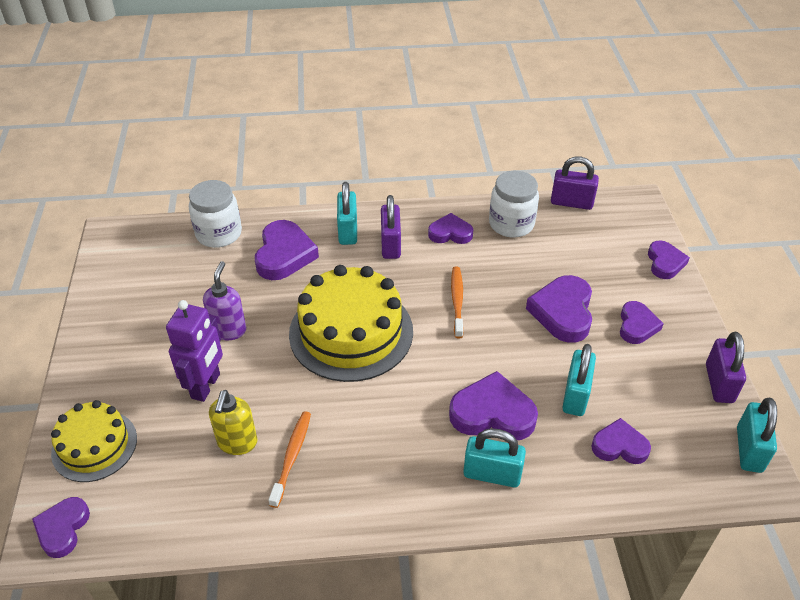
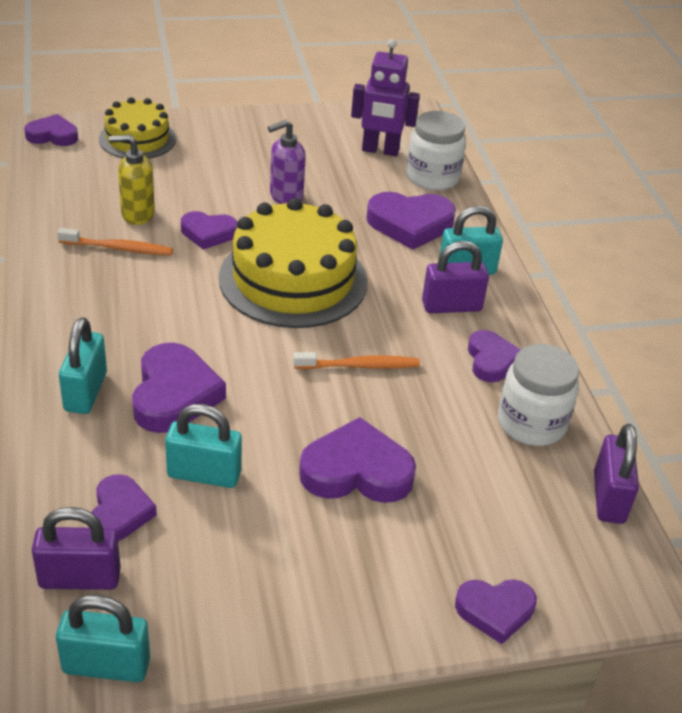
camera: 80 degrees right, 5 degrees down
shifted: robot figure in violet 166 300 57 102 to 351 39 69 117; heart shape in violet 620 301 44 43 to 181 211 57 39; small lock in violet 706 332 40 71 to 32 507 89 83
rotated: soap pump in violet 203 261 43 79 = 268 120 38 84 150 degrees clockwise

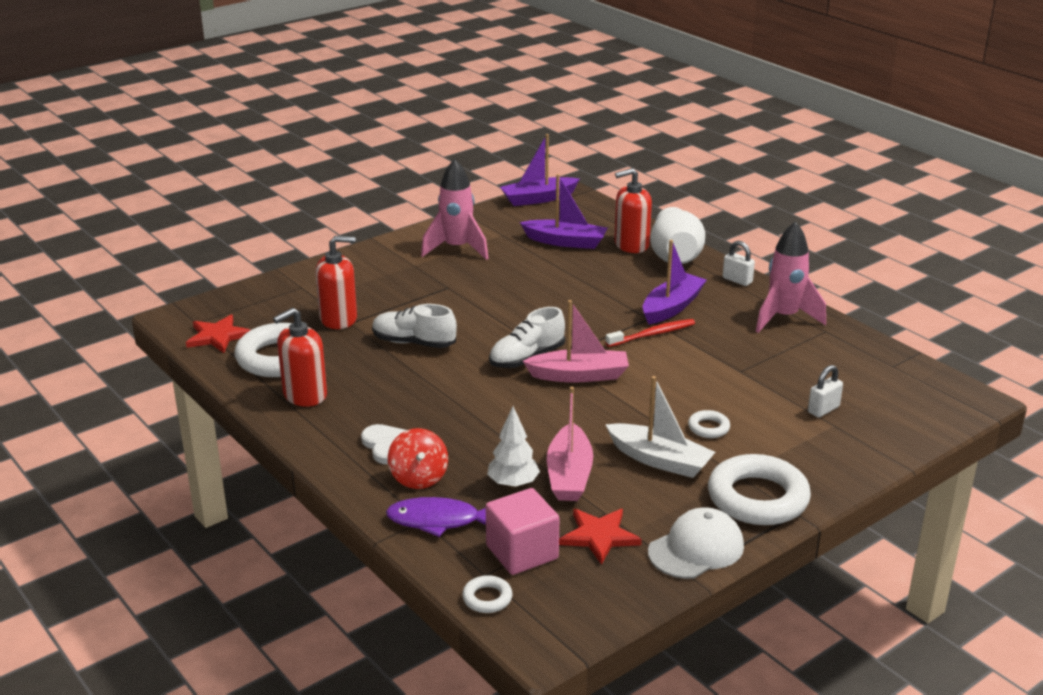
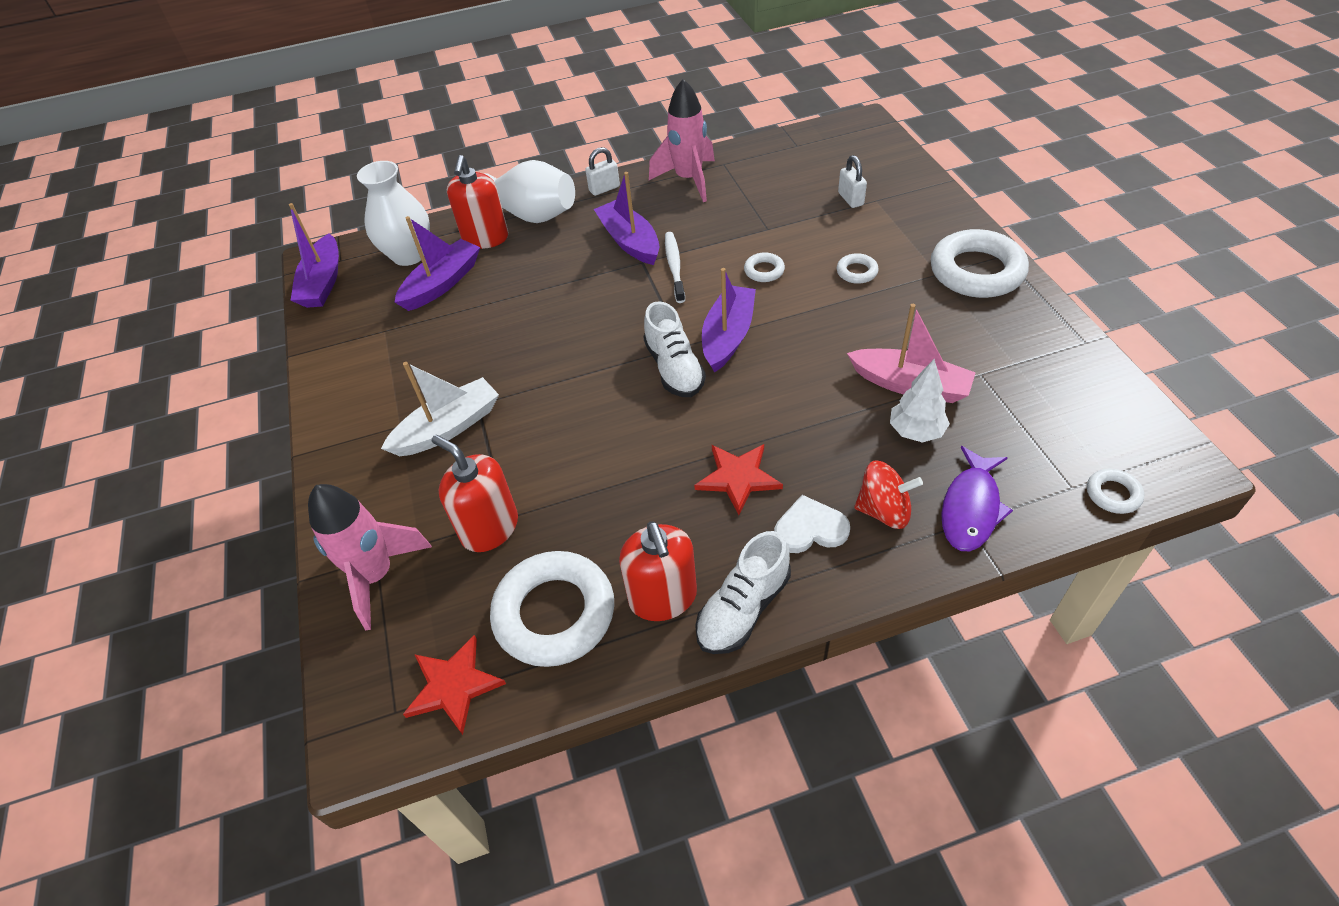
camera: 65 degrees left, 20 degrees up
gone: solid cube in rose-pink 486 488 73 87; baseball cap in pure white 648 507 96 72
new: tall vase in pure white 357 161 73 105; ring in pure white 744 252 41 30
shifted: sneaker in pure white 372 304 85 44 to 695 531 96 123; rocket in rose-pink 421 159 68 101 to 308 484 124 146; star shape in crimson 559 509 83 56 to 694 444 89 71; sailboat in pure white 605 376 110 102 to 381 362 118 94
repainted: sailboat in rose-pink 523 300 106 83 to sailboat in violet 702 268 54 104; tooth brush in crimson 605 319 90 28 to tooth brush in pure white 665 232 20 71
rotated: soap pump in crimson 315 236 42 93 = 432 435 86 117 60 degrees counterclockwise

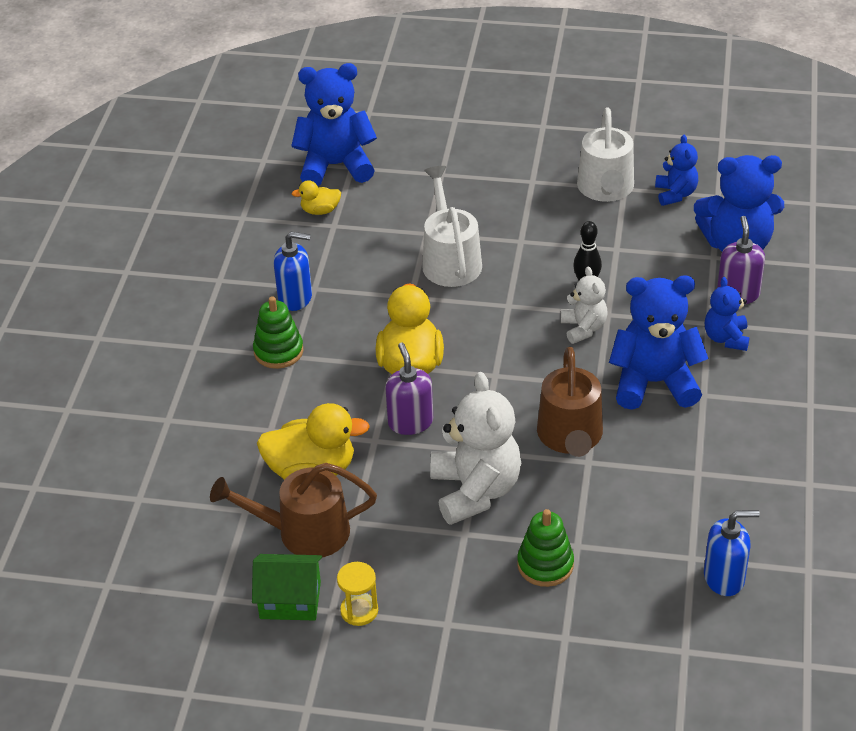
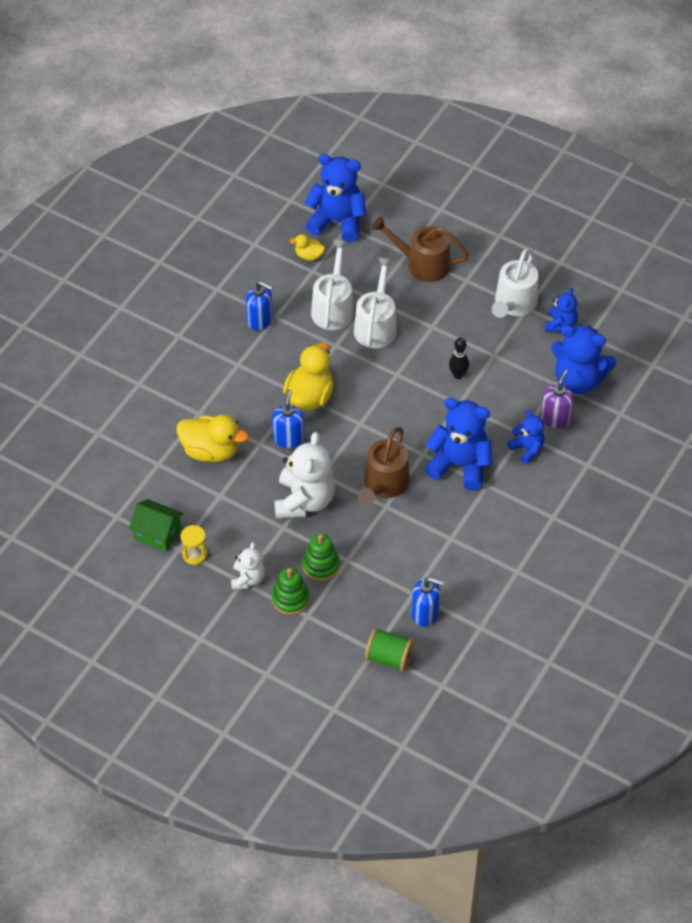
camera: 20 degrees right, 10 degrees up
new: watering pot in pure white 311 240 43 90; bobbin in leaf-green 365 628 49 44
shifted: watering pot in dark brown 210 463 167 94 to 372 216 97 66; stacking rings in leaf-green 253 296 51 73 to 272 567 38 48; teddy in pure white 561 266 47 78 to 231 542 34 48
repainted: soap pump in violet 385 343 48 92 to soap pump in blue 272 389 32 59
rotated: teddy in blue 705 277 45 74 = 508 410 36 54 120 degrees clockwise

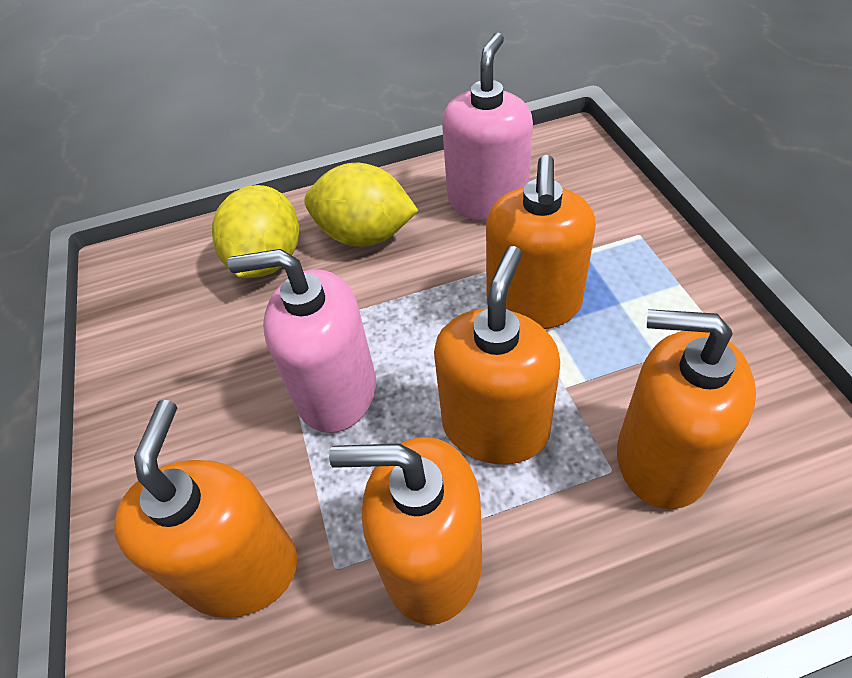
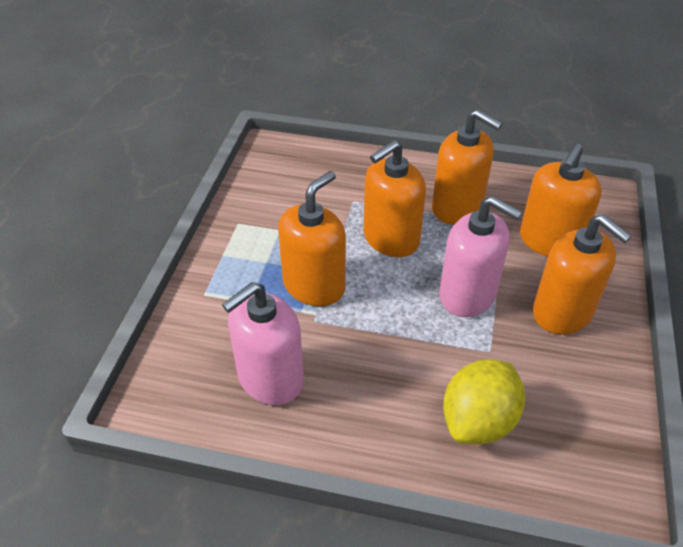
camera: 155 degrees left, 5 degrees down
gone: citrus fruit in golden 304 163 115 84
shifted: soap pump in orange-coloured 617 309 139 200 to 533 214 99 121

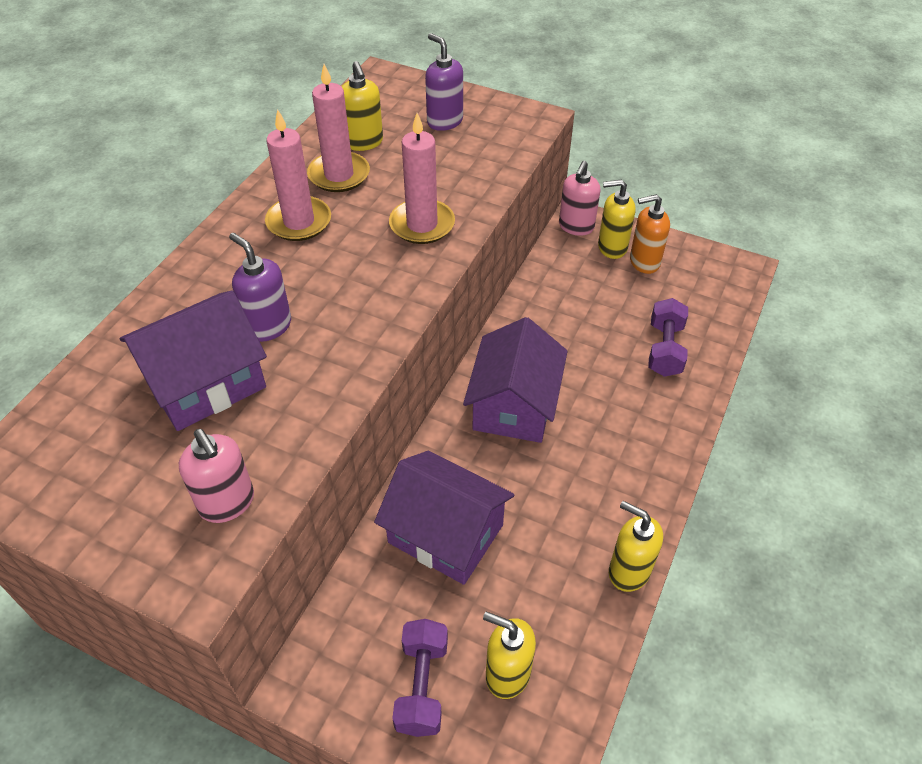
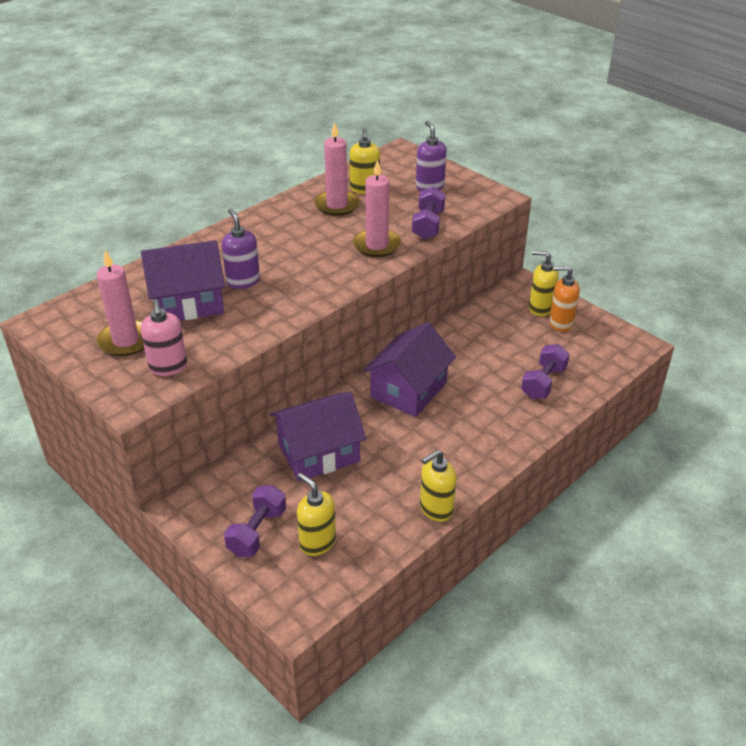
camera: 20 degrees right, 10 degrees down
gone: soap pump in rose-pink 559 161 42 75
new: hand weight in violet 412 187 33 52
shifted: candle in rose-pink 265 110 66 131 to 97 250 47 106
rotated: toy house in violet 374 451 140 134 = 270 392 96 90 75 degrees counterclockwise; soap pump in golden 609 501 54 91 = 420 450 36 72 90 degrees counterclockwise

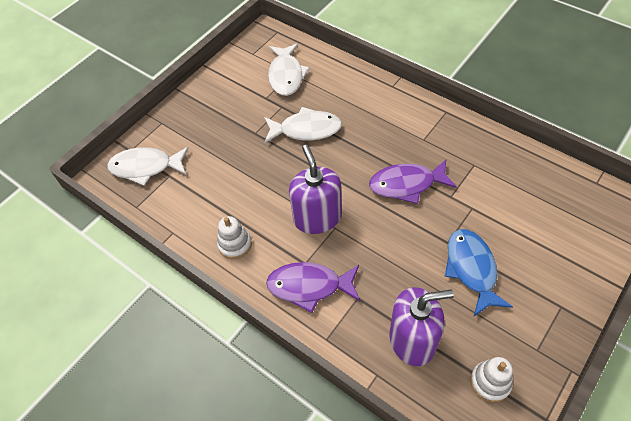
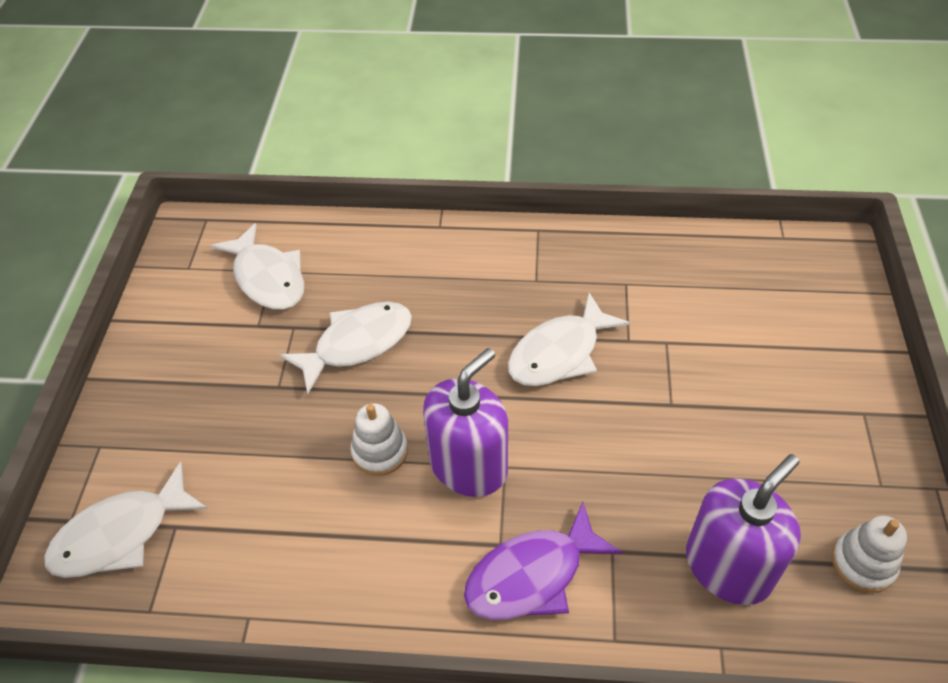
camera: 35 degrees left, 5 degrees down
gone: fish figure in blue 445 229 68 87
shifted: stacking rings in pure white 217 216 35 43 to 351 403 57 73
repainted: fish figure in violet 369 160 88 44 to fish figure in pure white 508 293 122 93
rotated: soap pump in violet 289 145 53 89 = 423 348 85 149 90 degrees clockwise

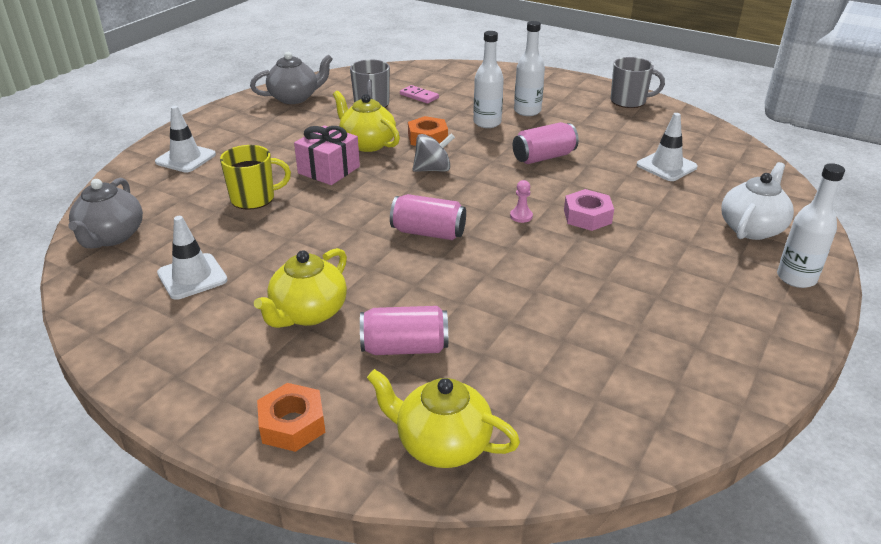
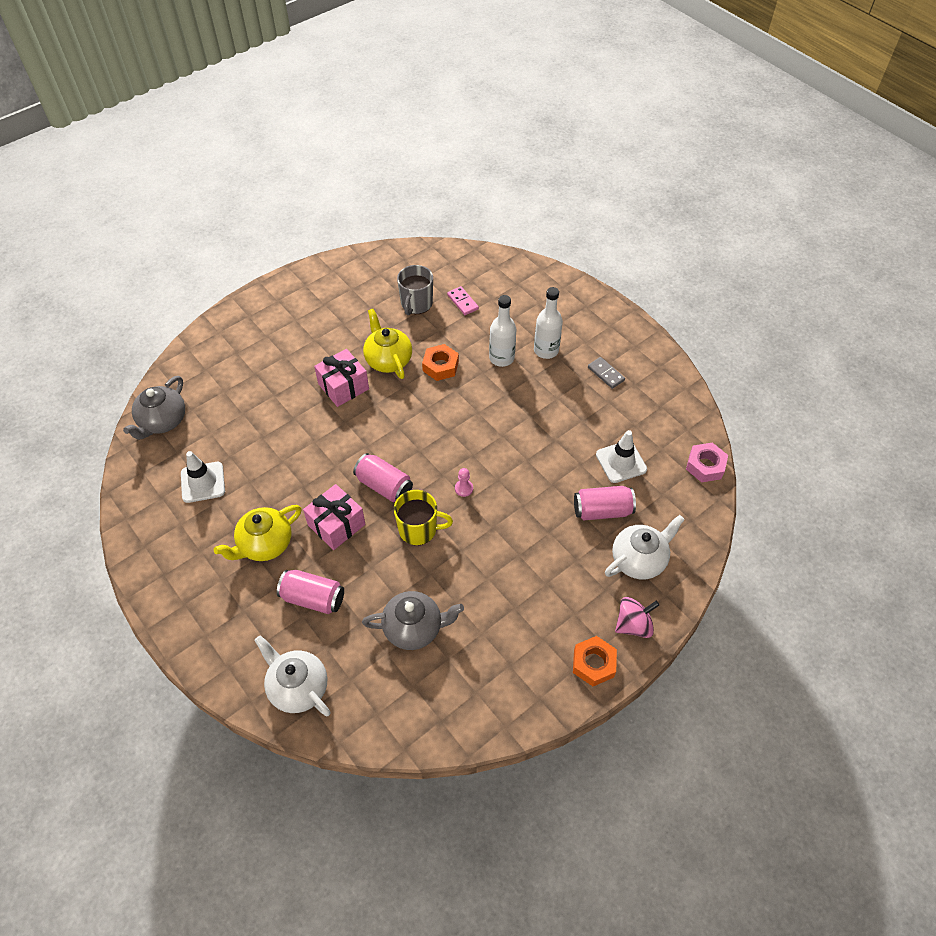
camera: 20 degrees right, 20 degrees up
gone: traffic cone in pure white 155 106 61 67; whirligig in gray 413 133 42 39; mug in gray 611 57 54 51
new: gift in rose-pink 303 484 62 66; domino in gray 588 357 37 32
shifted: mug in golden 220 145 71 65 to 394 490 59 55; teapot in gray 250 52 83 52 to 362 591 102 59; hex nut in orange-coloured 257 383 69 69 to 573 636 44 50; soda can in rose-pink 513 122 66 42 to 574 486 62 34; hex nut in rose-pink 564 189 50 42 to 686 442 42 40
swapped: bottle in pure white 777 163 68 125 to whirligig in rose-pink 615 597 44 41
repainted: teapot in golden 367 369 153 99 to teapot in pure white 254 635 77 82

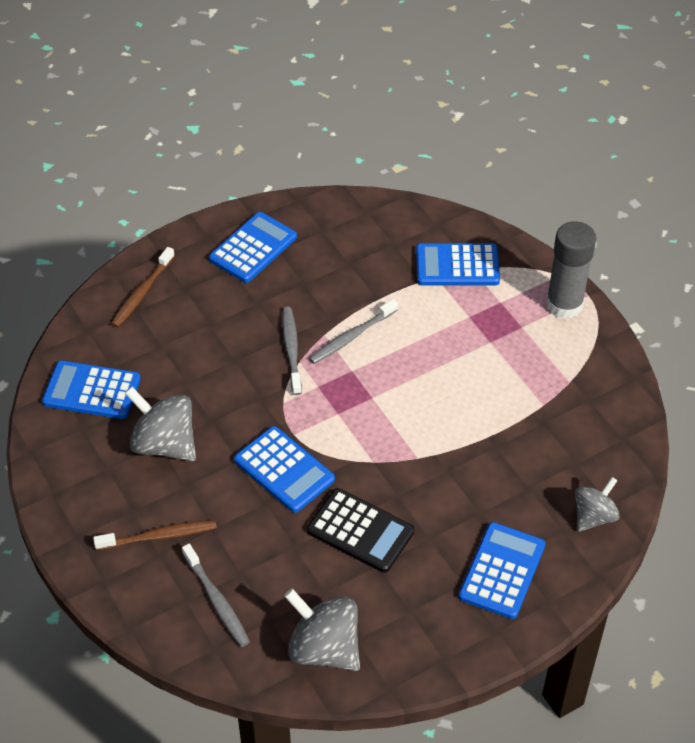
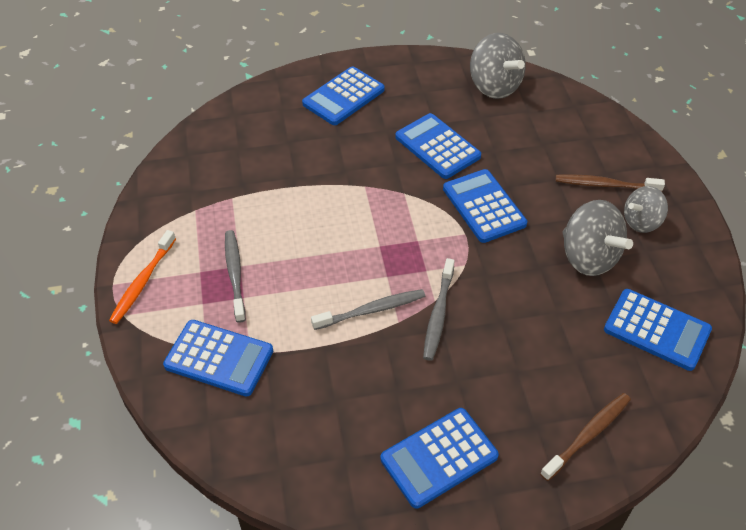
camera: 160 degrees left, 0 degrees up
shifted: tooth brush in gray 182 544 68 103 to 225 230 21 93; whirligig in gray 575 477 45 55 to 624 186 44 47
swapped: glue in gray 546 221 50 98 to tooth brush in orange-coloured 109 230 67 94
repainted: adding machine in jet-black 307 488 107 85 to adding machine in blue 395 113 86 66

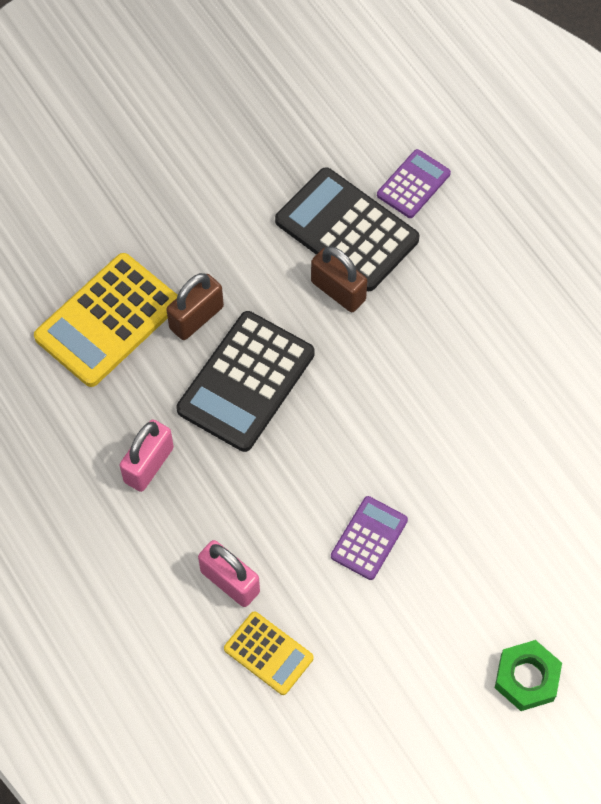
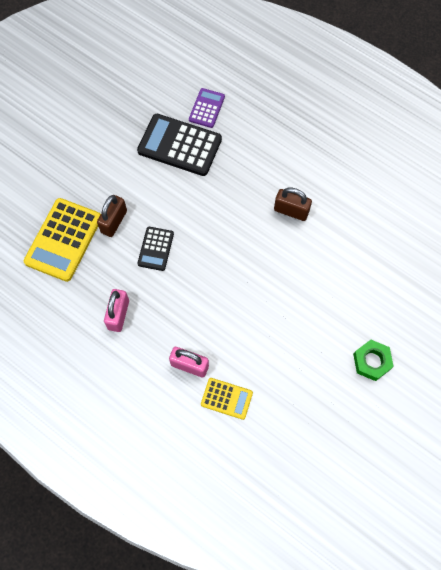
camera: 20 degrees left, 5 degrees up
gone: adding machine in violet 331 496 77 84
shifted: small lock in dark brown 311 246 56 66 to 274 187 38 34
scaled: adding machine in jet-black 176 311 139 141 = 137 227 37 44 x0.55

